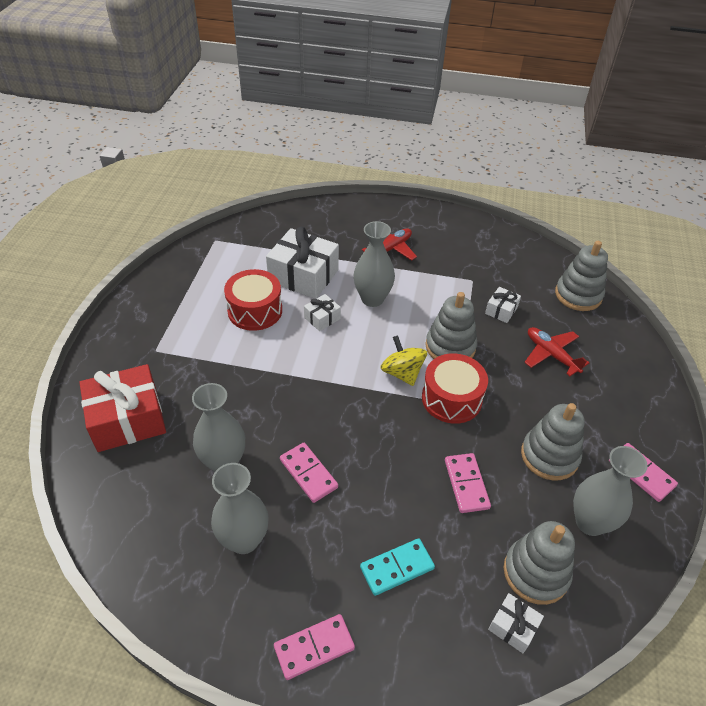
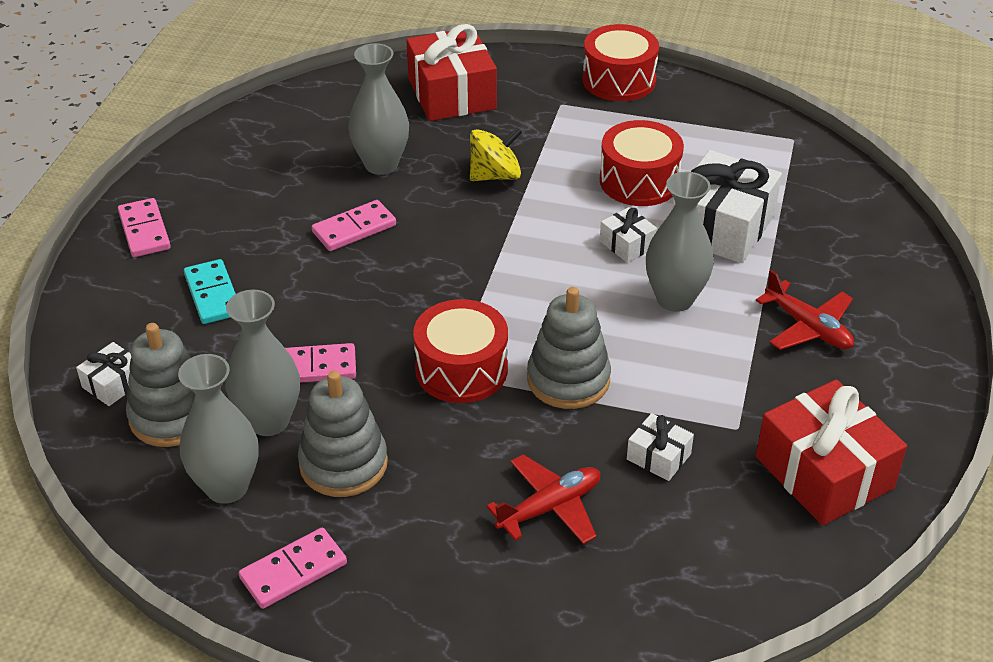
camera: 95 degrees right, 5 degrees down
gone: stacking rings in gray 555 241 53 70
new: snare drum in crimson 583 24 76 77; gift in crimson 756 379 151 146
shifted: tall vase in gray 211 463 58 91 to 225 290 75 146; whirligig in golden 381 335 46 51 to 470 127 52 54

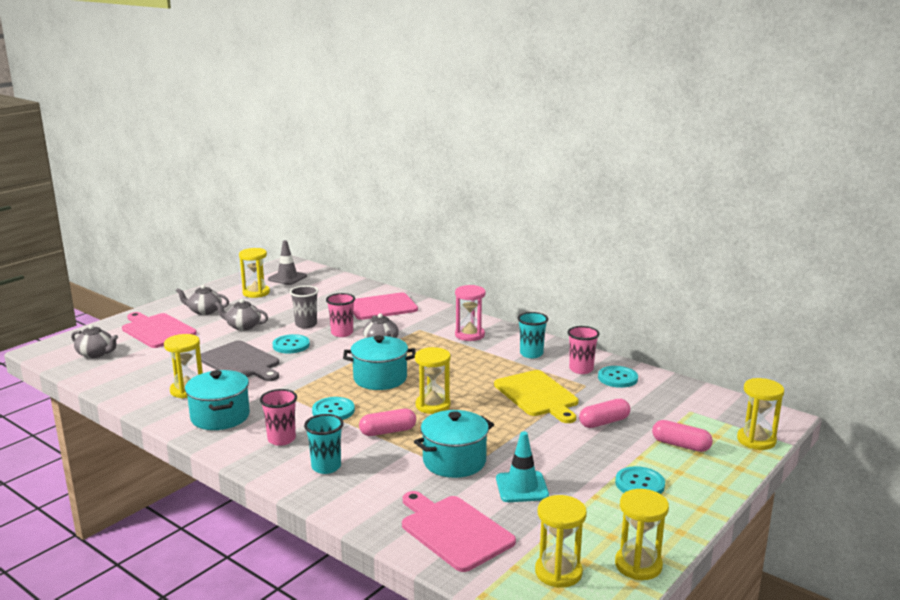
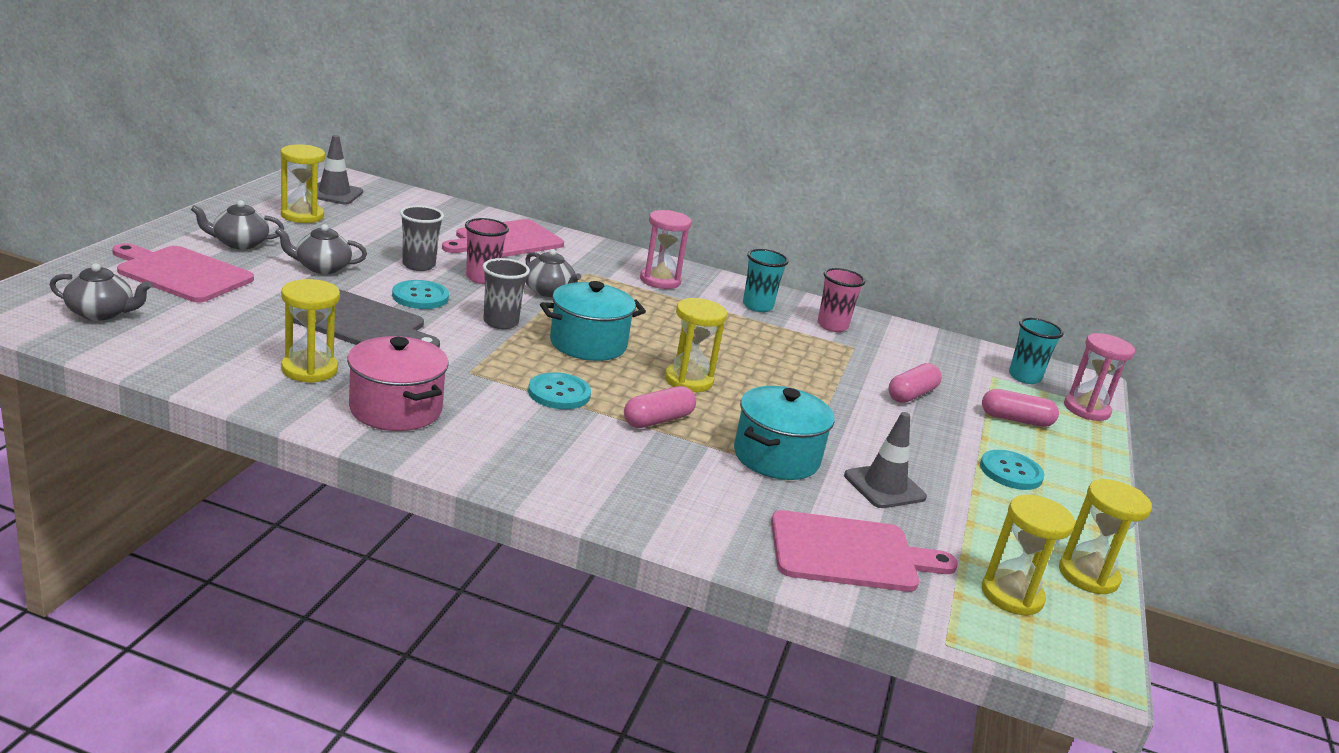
camera: 25 degrees left, 5 degrees up
gone: cup in rose-pink 260 389 37 57; cutting board in golden 494 370 84 53; shirt button in teal 598 366 40 22
new: cup in gray 482 258 48 71
shifted: cup in teal 304 414 39 60 to 1009 318 54 66
repainted: pot in teal 185 370 65 60 to pot in rose-pink 347 336 102 95; traffic cone in teal 496 431 53 71 to traffic cone in gray 844 412 83 96; sandglass in golden 737 378 47 72 to sandglass in rose-pink 1064 333 71 88
rotated: cutting board in rose-pink 402 491 114 81 = 771 510 187 82 150 degrees clockwise

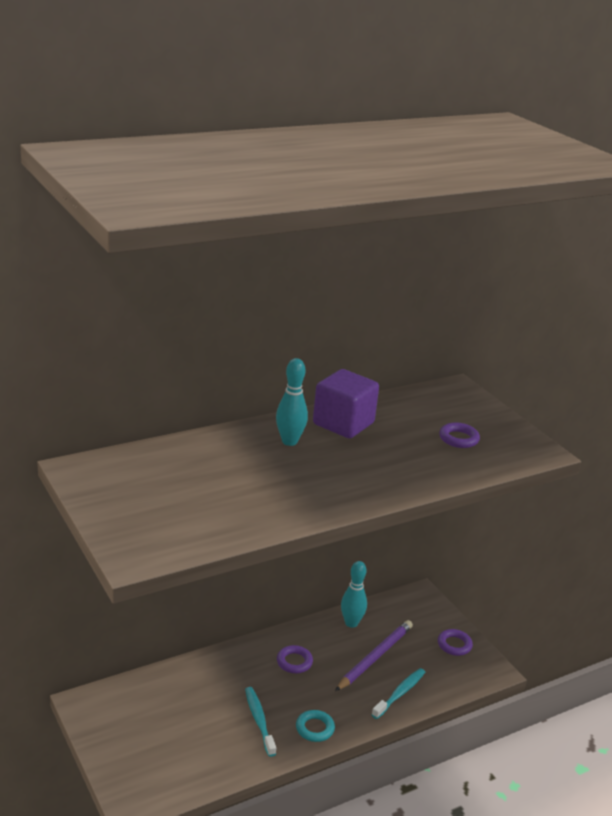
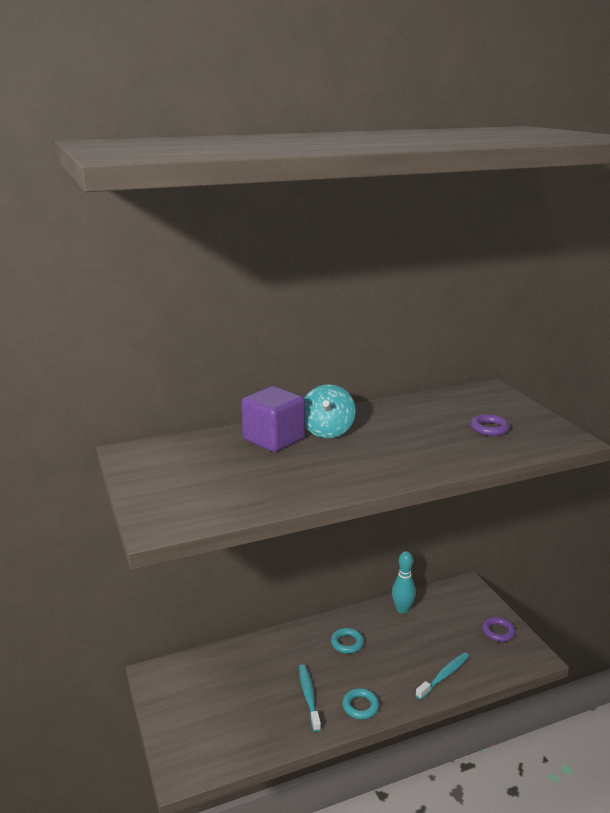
camera: 10 degrees right, 5 degrees down
gone: lead pencil in violet 335 620 78 71
shifted: solid cube in violet 313 369 66 69 to 241 386 64 66
swapped: tenpin in teal 276 358 32 88 to whirligig in teal 304 384 52 54
repainted: ring in violet 277 645 36 28 to ring in teal 331 628 33 26

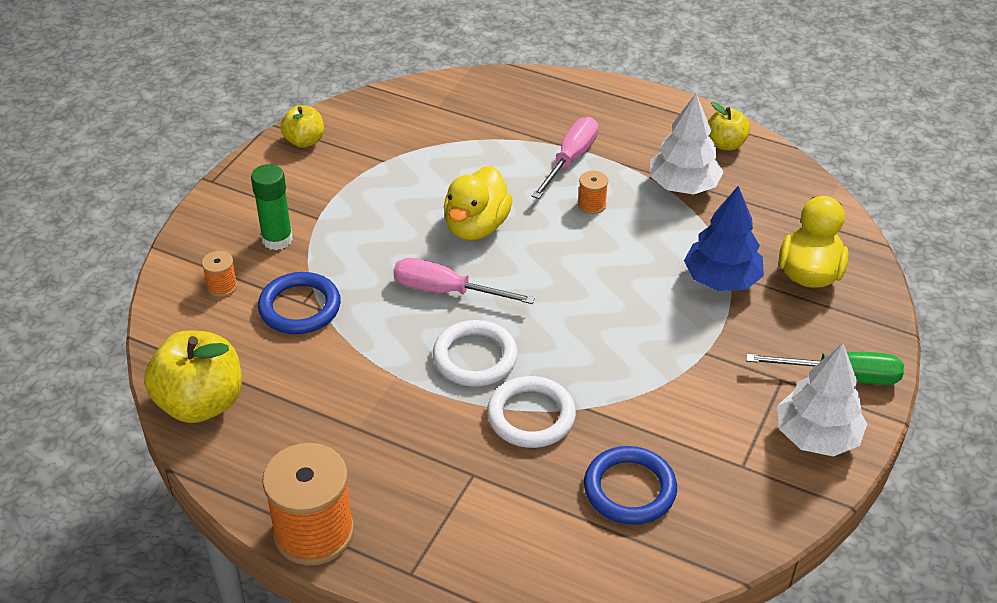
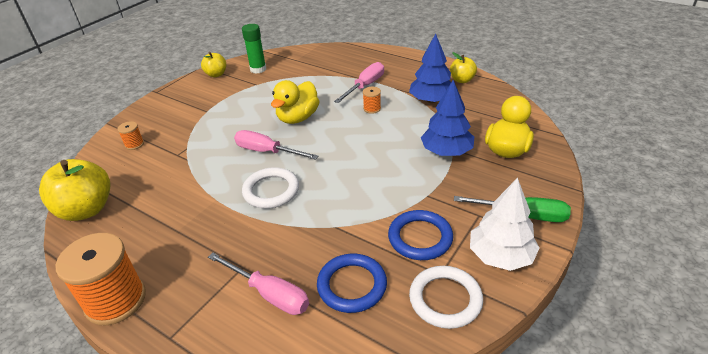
camera: 10 degrees right, 5 degrees down
new: flat screwdriver in rose-pink 208 253 101 62
shifted: glue in leaf-green 251 164 42 86 to 242 24 24 50; ring in blue 258 272 83 62 to 388 210 65 50; ring in pure white 487 376 89 72 to 409 266 74 63
repainted: toy tree in pure white 650 93 73 102 to toy tree in blue 409 33 42 70

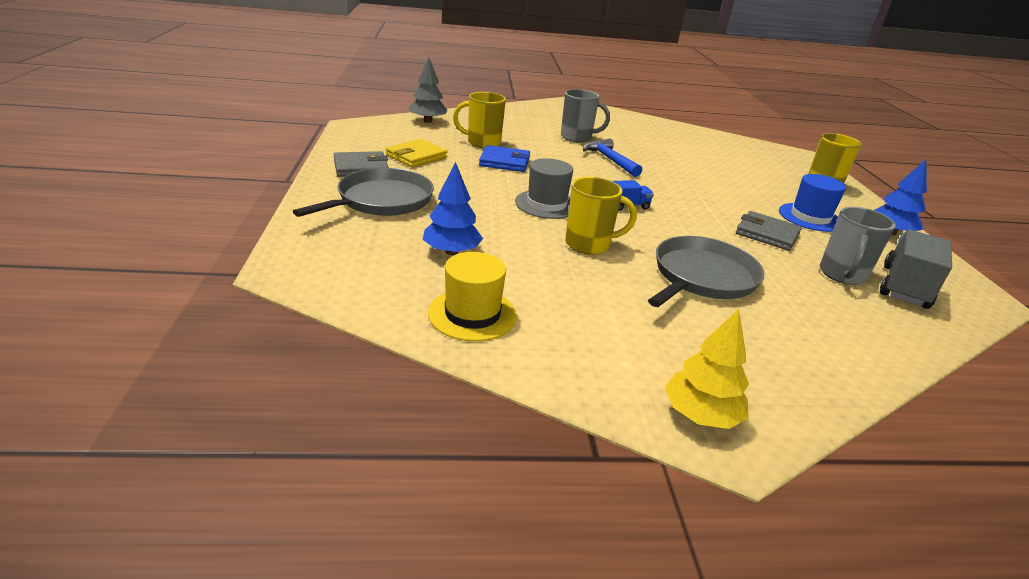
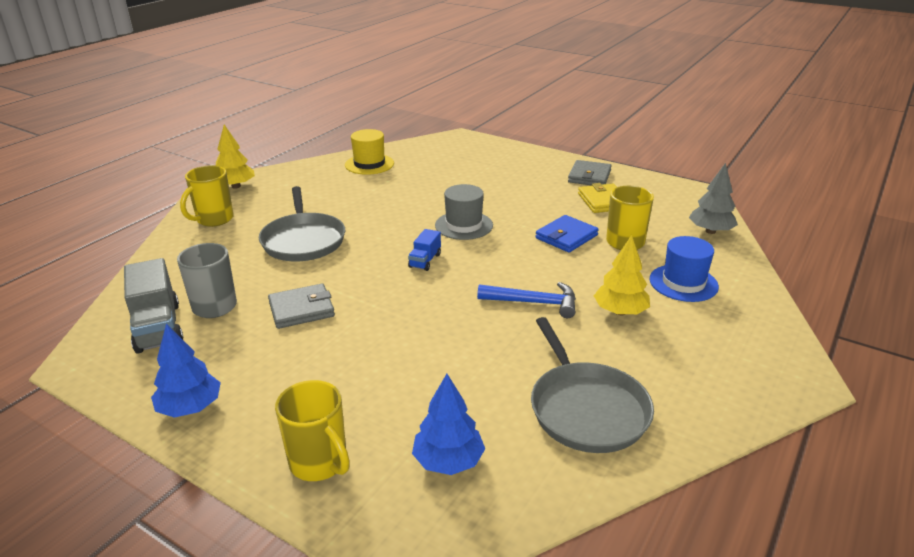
camera: 130 degrees right, 0 degrees up
shifted: skillet in gray 293 168 141 49 to 531 317 123 136; toy tree in blue 422 162 61 93 to 412 374 73 101; mug in golden 565 177 72 78 to 180 165 54 62; hat in blue 779 174 67 58 to 650 236 69 66
swapped: mug in gray 561 89 49 54 to toy tree in golden 594 235 56 80

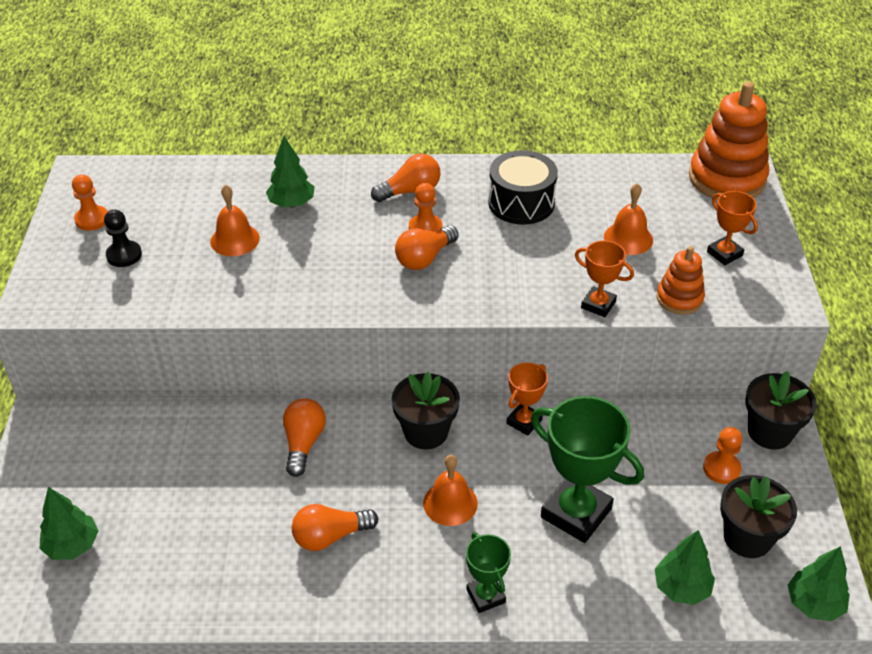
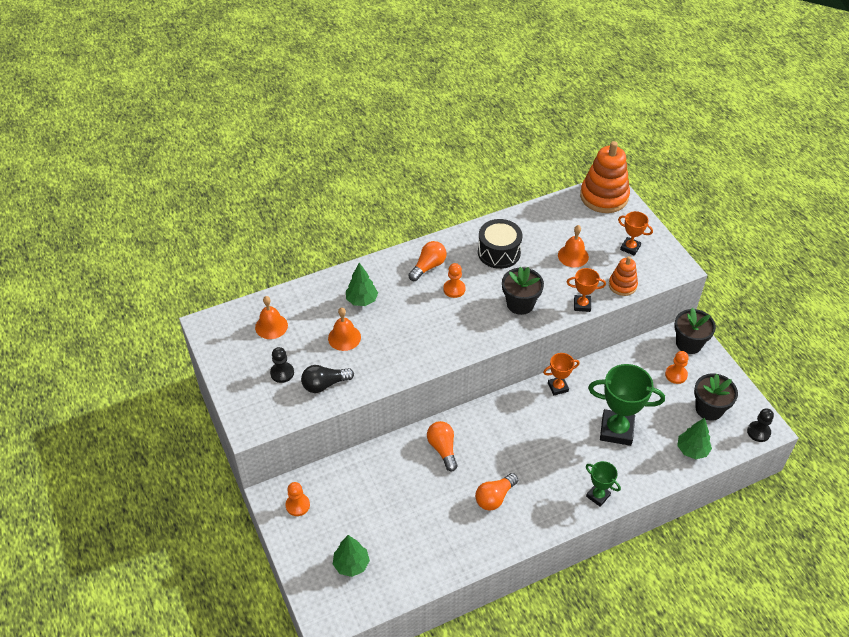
camera: 25 degrees left, 5 degrees up
gone: light bulb in orange-coloured 395 225 64 45
new: light bulb in jet-black 301 365 53 28
shifted: chess pawn in orange-coloured 72 174 36 57 to 286 482 24 34; potted plant in jet-black 392 372 68 77 to 502 267 42 48; bell in orange-coloured 423 455 55 71 to 255 296 33 43
swapped: toy tree in leaf-green 788 546 62 75 to chess pawn in jet-black 747 408 27 34
rotated: trophy in orange-coloured 507 362 41 74 = 543 353 37 42 60 degrees clockwise

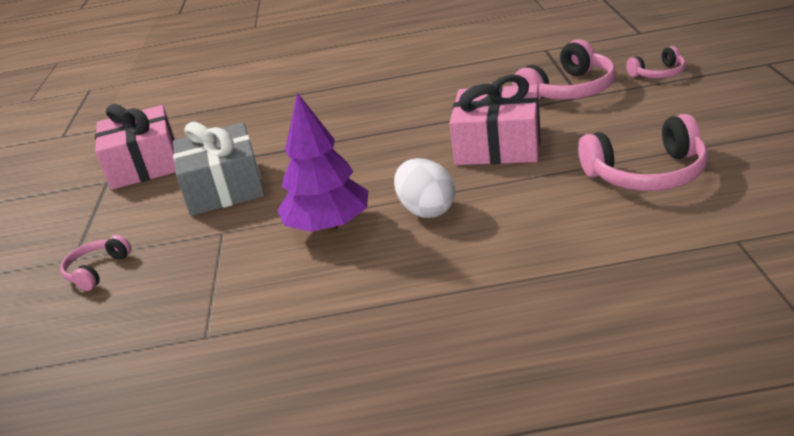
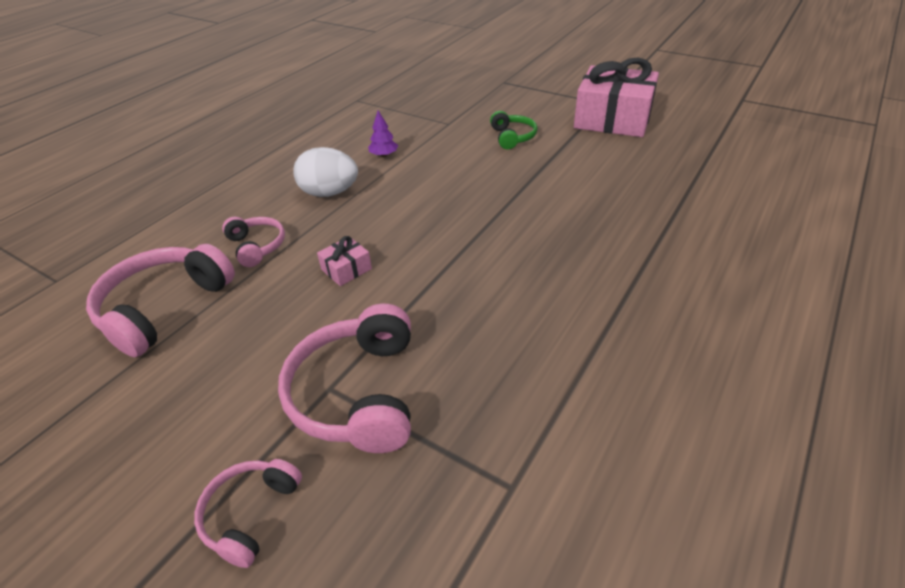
camera: 125 degrees right, 10 degrees up
shifted: headphones in rose-pink 60 235 71 56 to 222 217 63 50
swapped: gift in gray 173 122 92 94 to headphones in leaf-green 490 111 47 38
scaled: toy tree in violet 277 93 91 140 = 368 111 30 46 x0.41; gift in rose-pink 449 75 91 90 = 317 236 55 50 x0.41

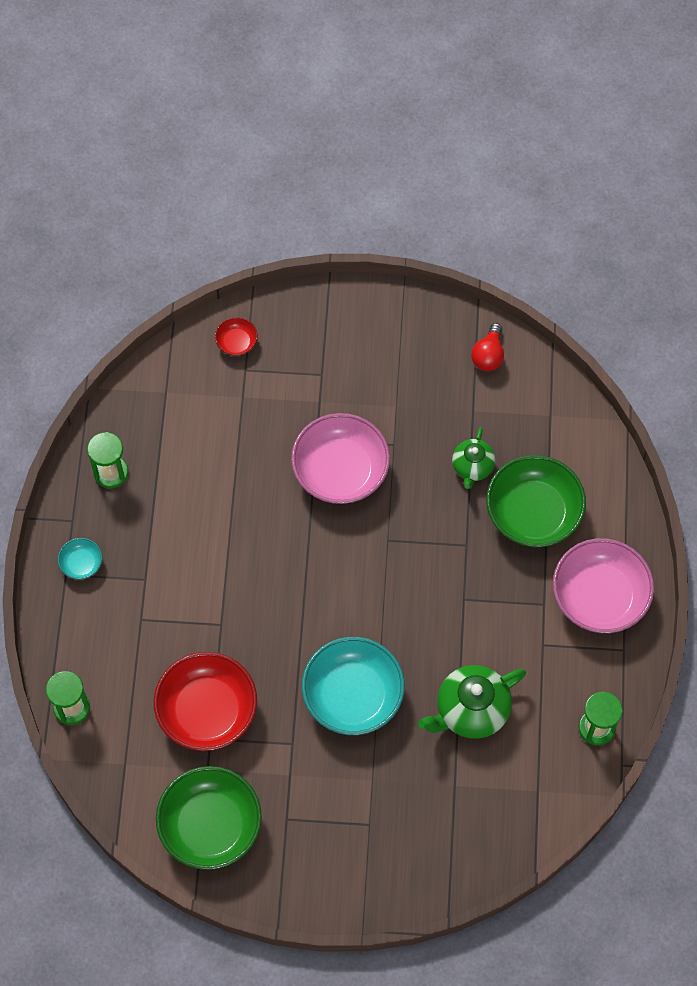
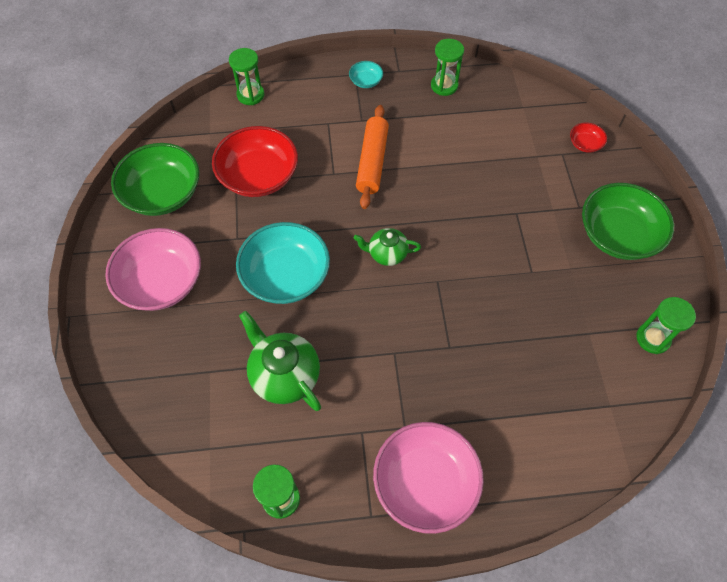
camera: 80 degrees right, 5 degrees down
new: rolling pin in orange-coloured 356 105 33 104
shifted: serving bowl in rose-pink 291 413 99 91 to 105 228 96 83; teapot in leaf-green 452 427 44 62 to 353 228 68 38; serving bowl in leaf-green 486 455 100 92 to 582 183 92 77
swapped: light bulb in crimson 471 323 33 48 to sandglass in leaf-green 636 297 60 57

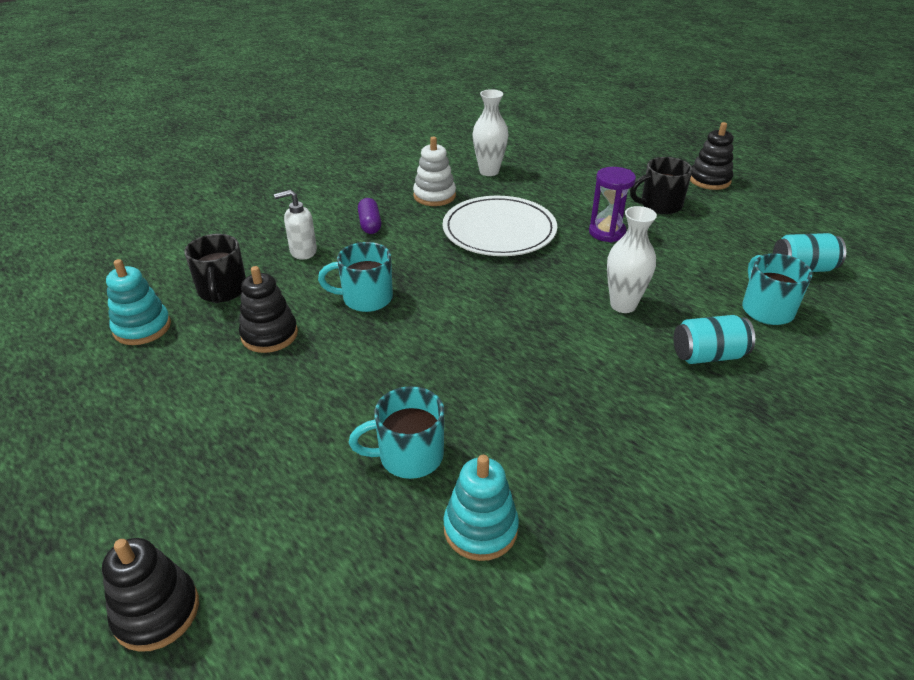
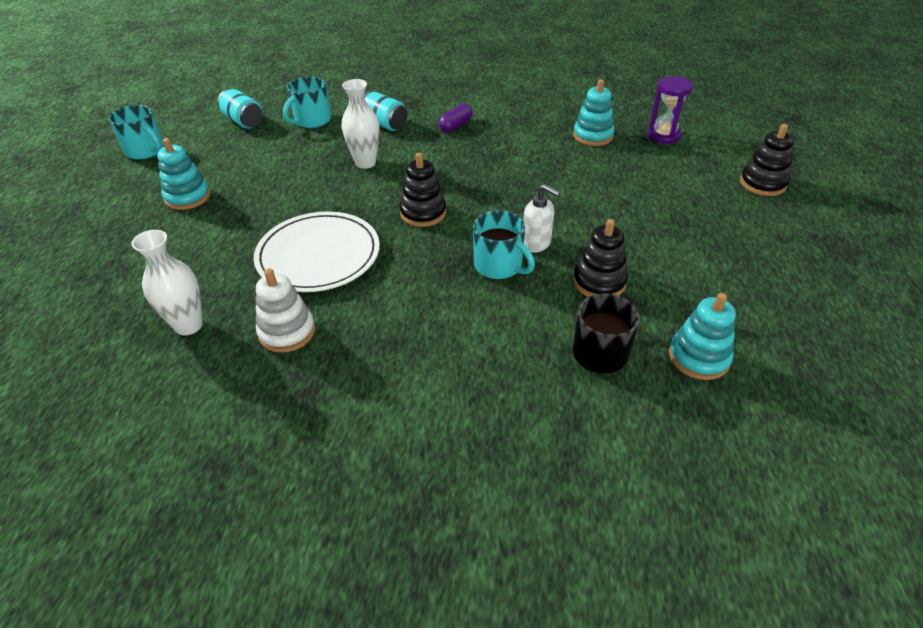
camera: 130 degrees left, 5 degrees up
shifted: soap pump in pure white 274 190 43 70 to 523 184 38 69; mug in teal 349 386 95 93 to 108 105 56 55; pill shape in violet 358 198 23 36 to 439 104 34 28; sandglass in violet 589 167 47 76 to 648 76 45 68; stacking rings in jet-black 690 122 44 68 to 399 153 47 74
swapped: mug in jet-black 630 157 62 57 to stacking rings in teal 157 138 54 72

